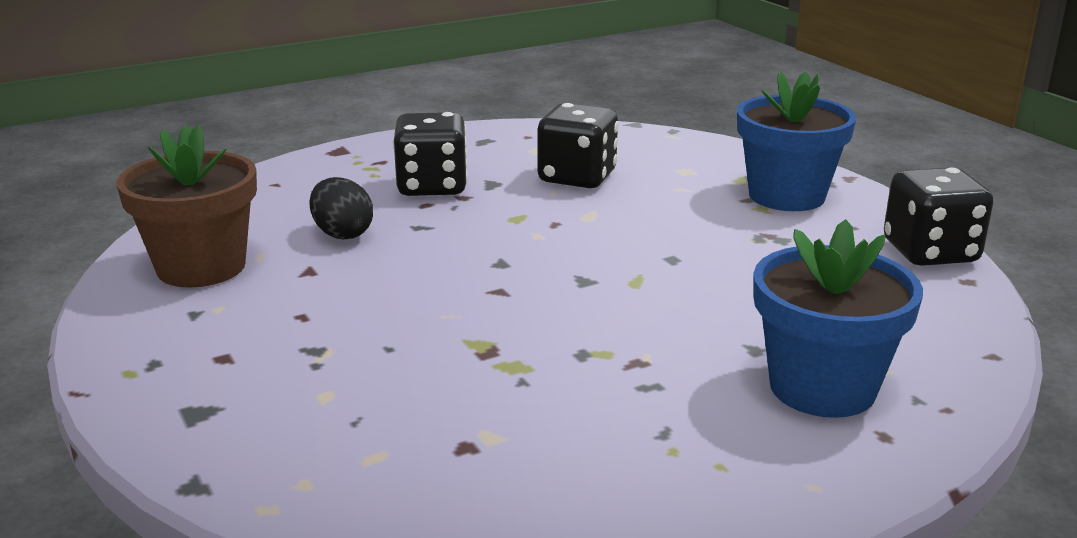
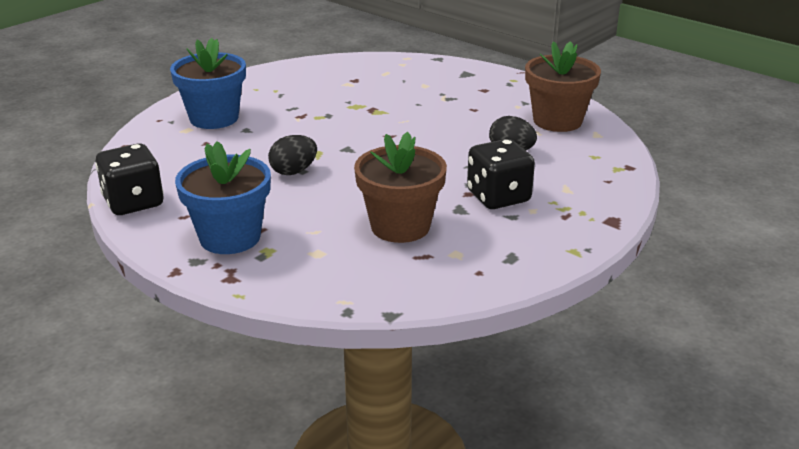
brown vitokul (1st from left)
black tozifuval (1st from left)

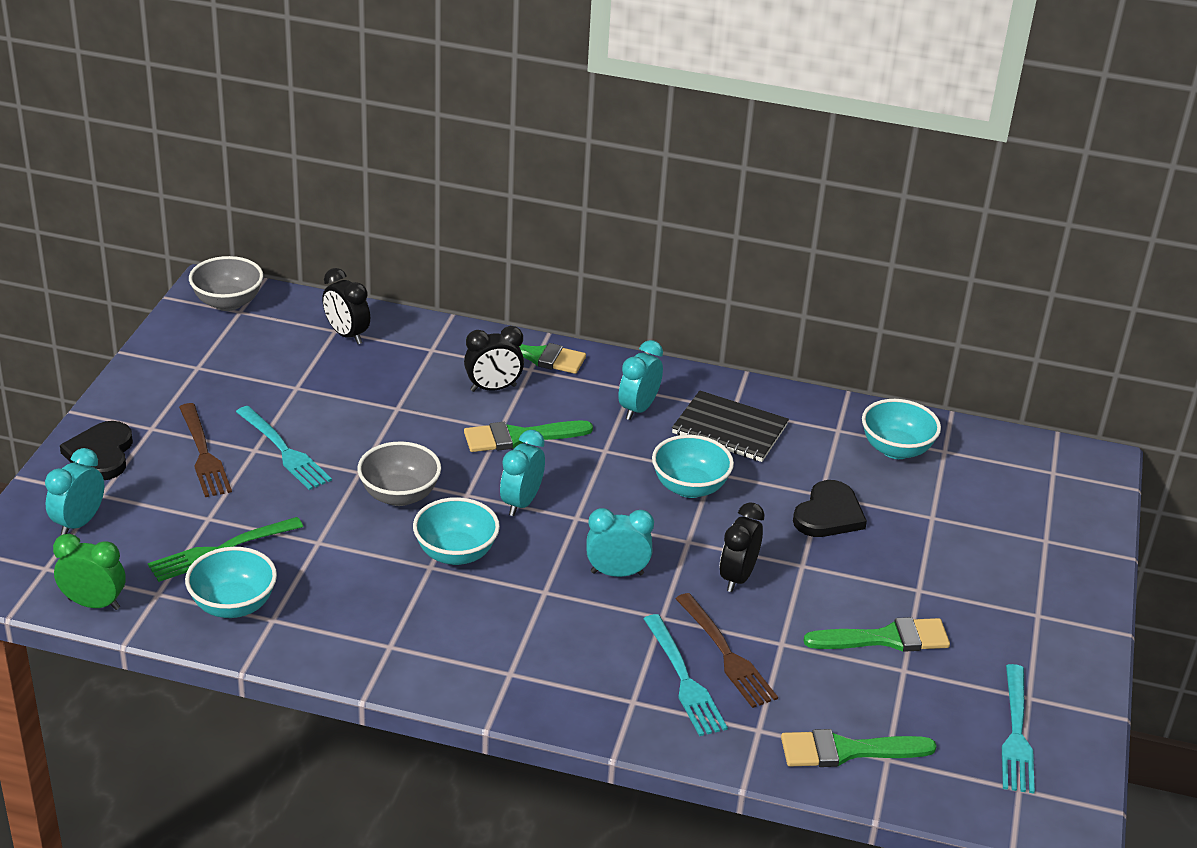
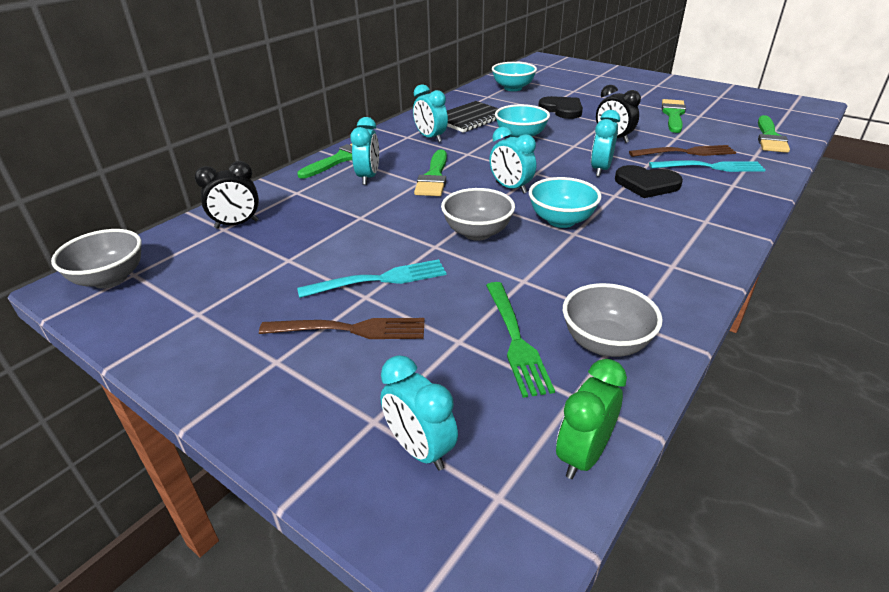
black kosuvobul (2nd from left)
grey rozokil (3rd from left)
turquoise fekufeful (1st from left)
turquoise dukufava (3rd from left in the first image)

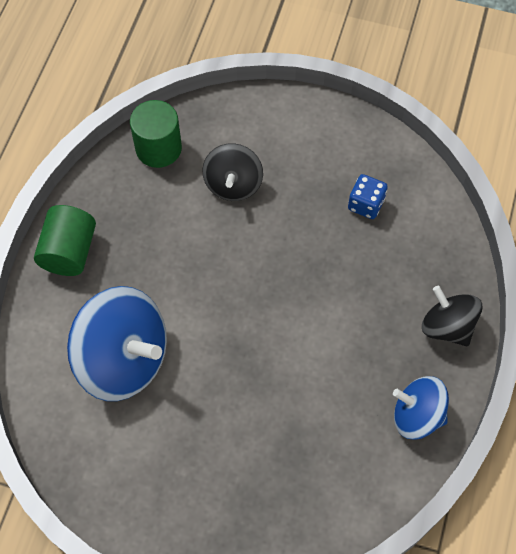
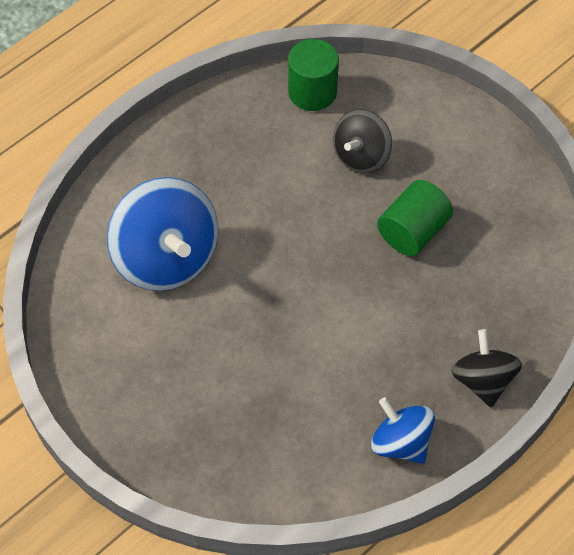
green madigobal (2nd from left)
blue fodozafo

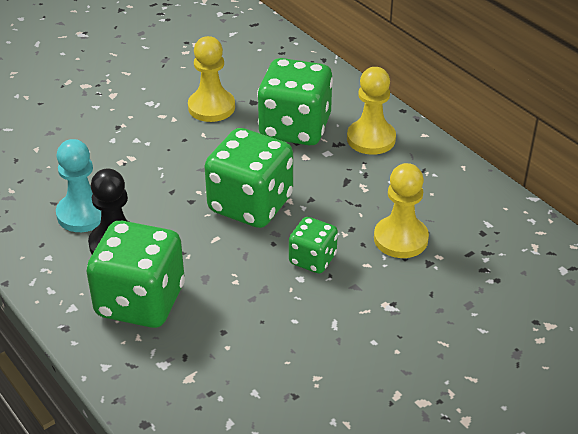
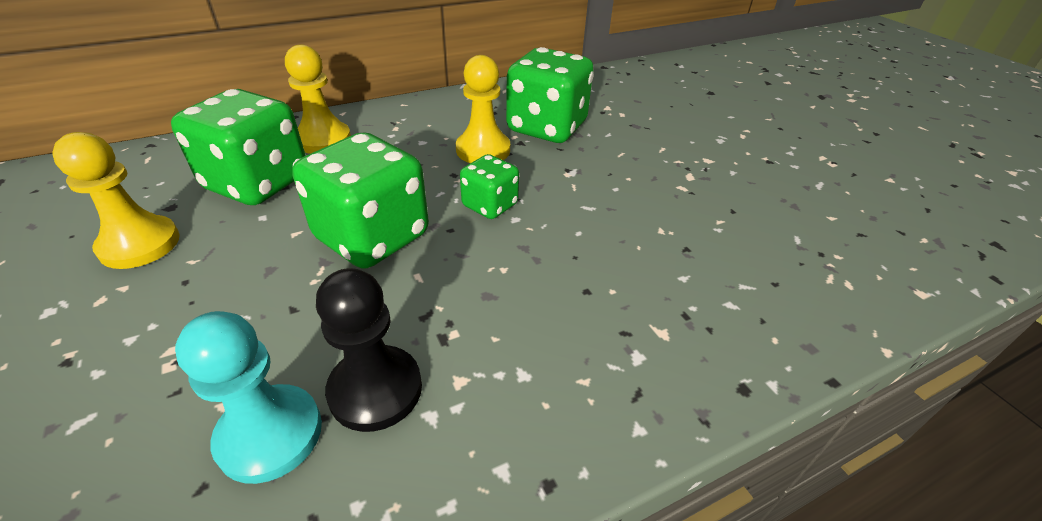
green fodozafo (4th from left)

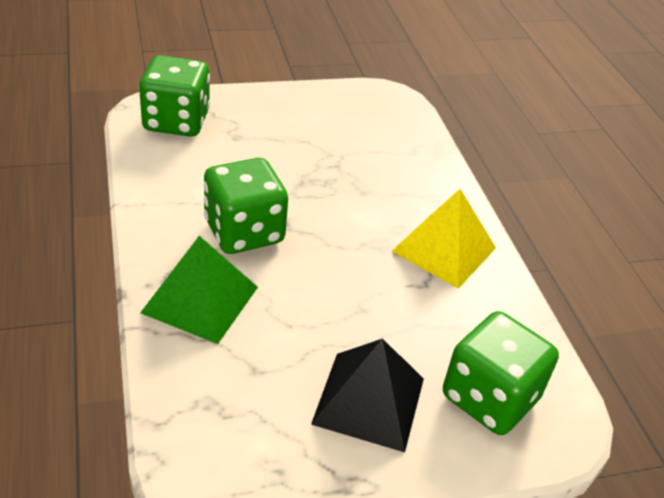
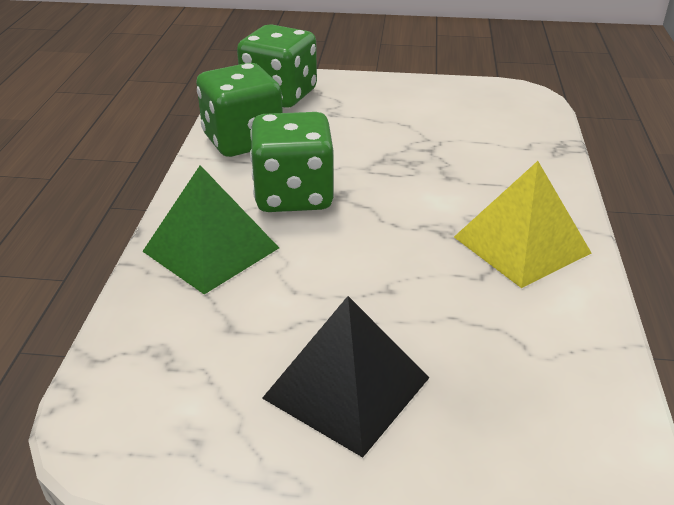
green fodozafo (1st from left)

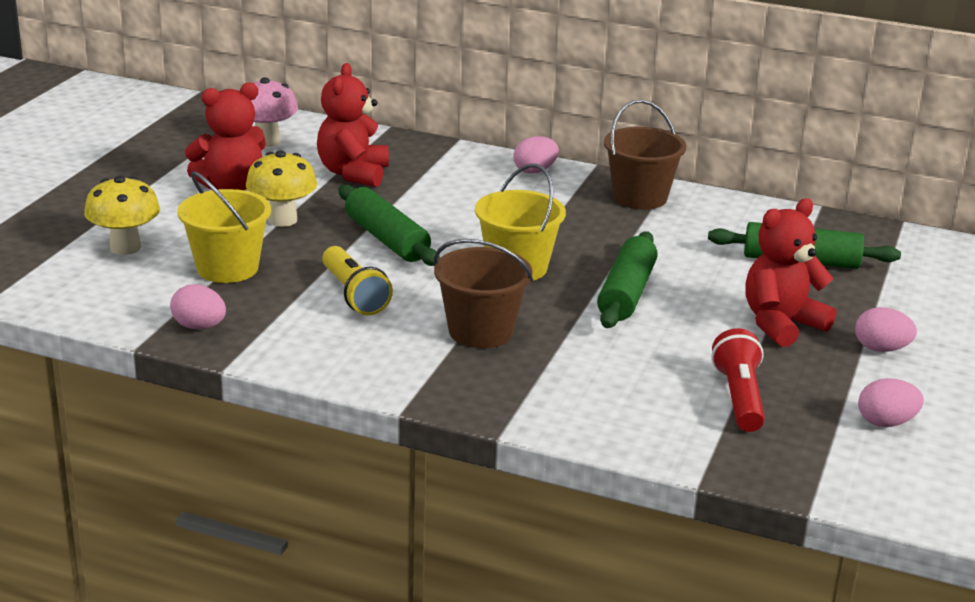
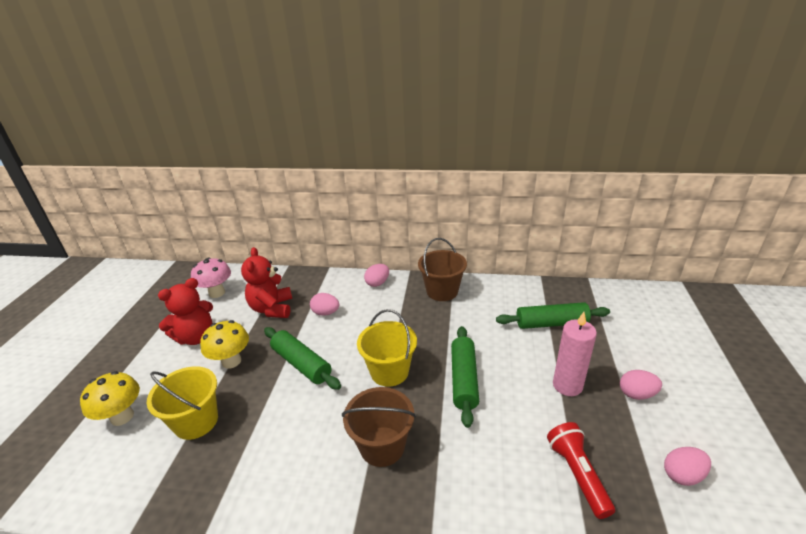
pink tozifuval (1st from left)
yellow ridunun
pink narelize

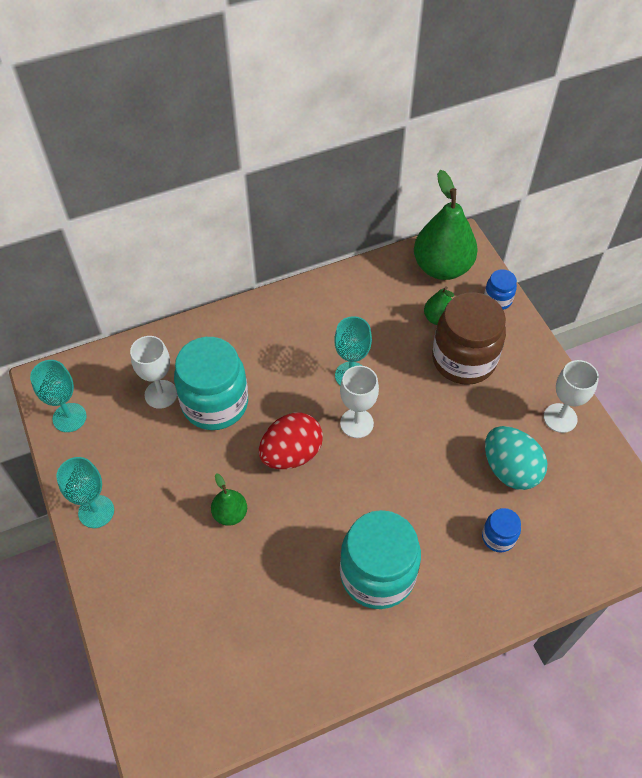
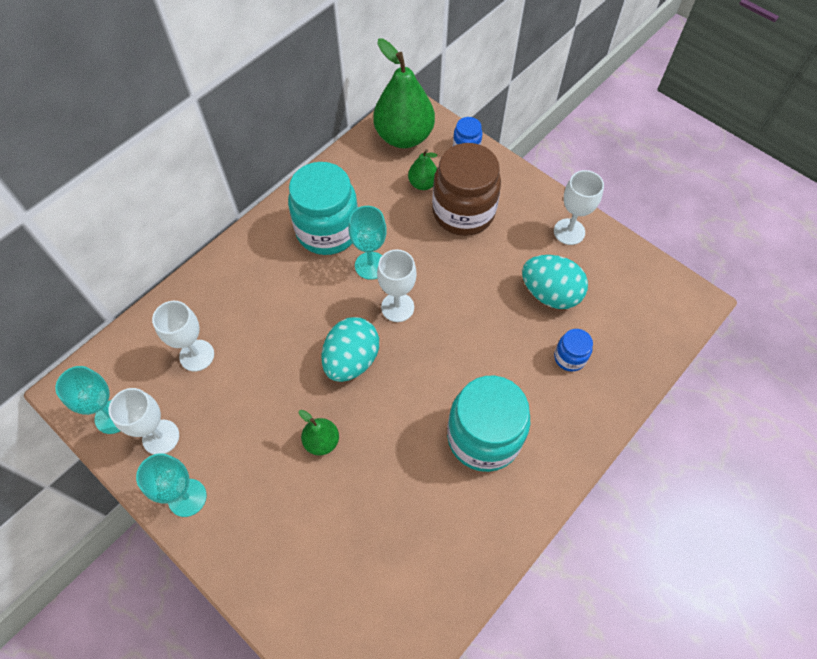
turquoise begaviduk (1st from left)
turquoise tozifuval (1st from left)
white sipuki (1st from left)

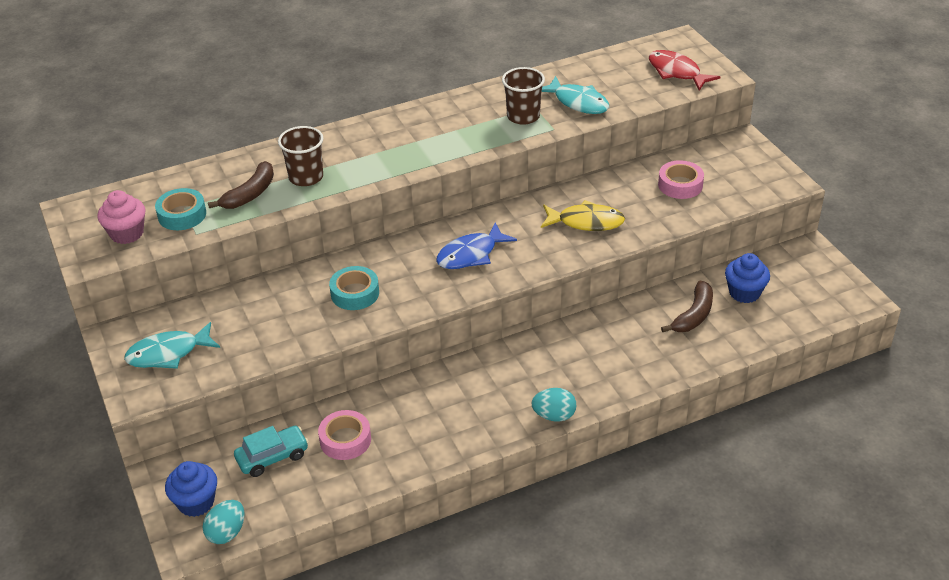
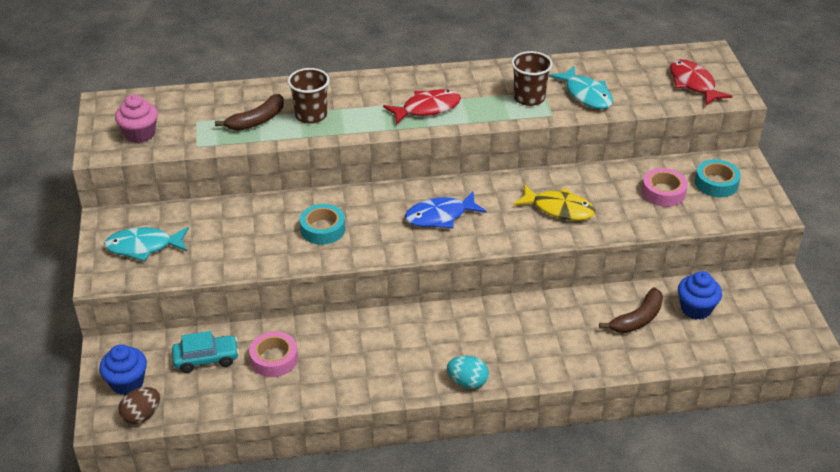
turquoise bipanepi (2nd from left)
brown tozifuval
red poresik (1st from left)

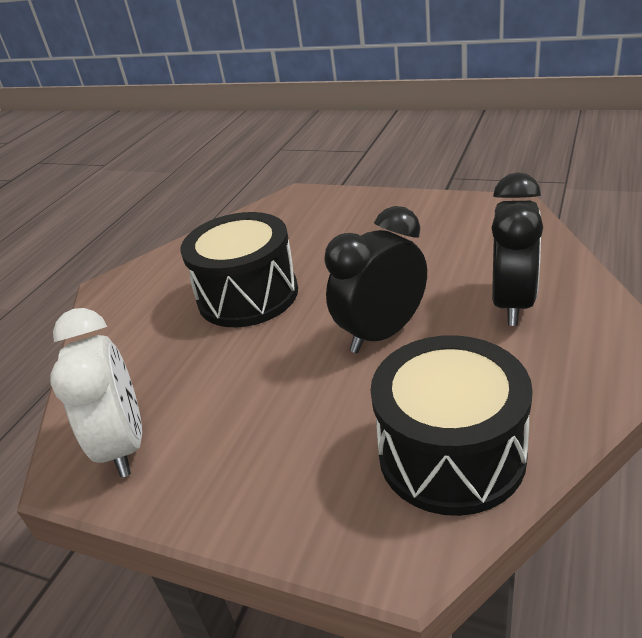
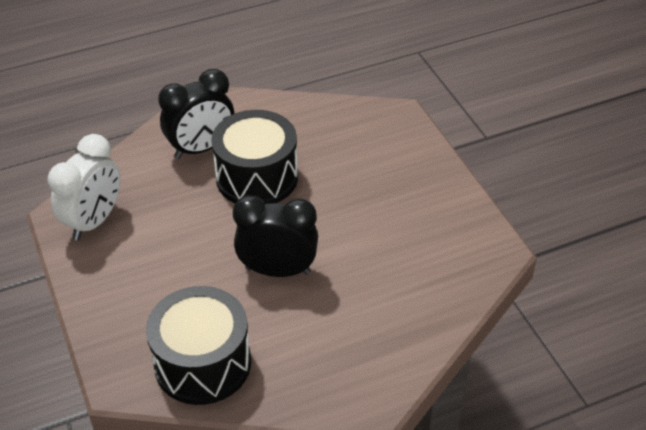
black fekufeful (1st from left)

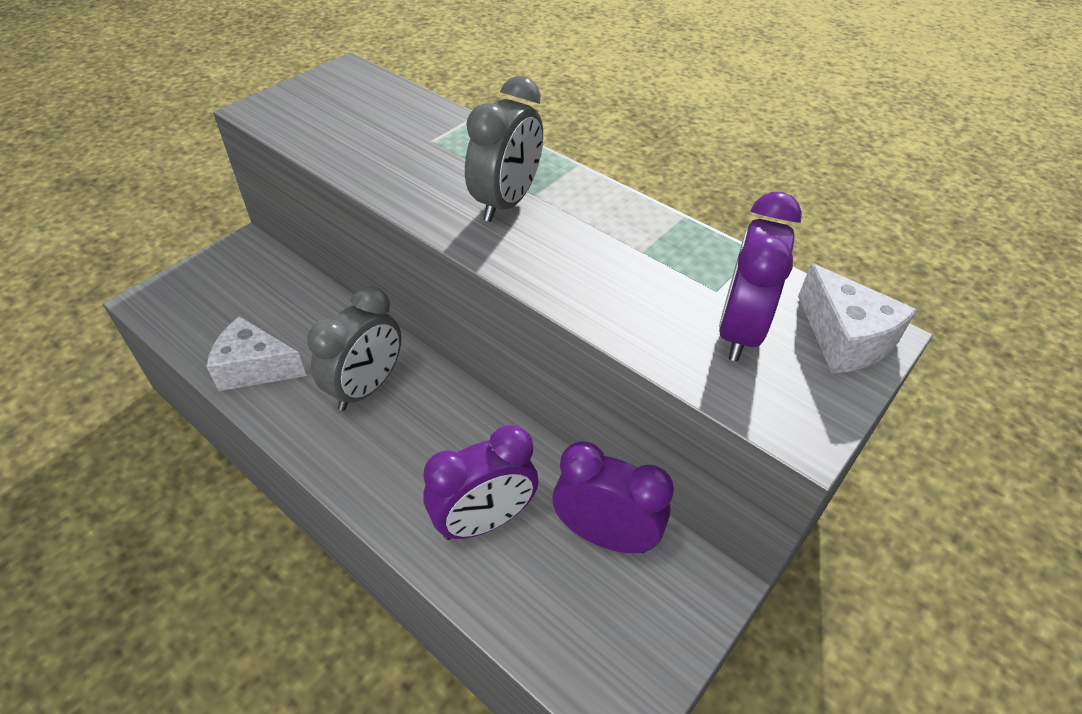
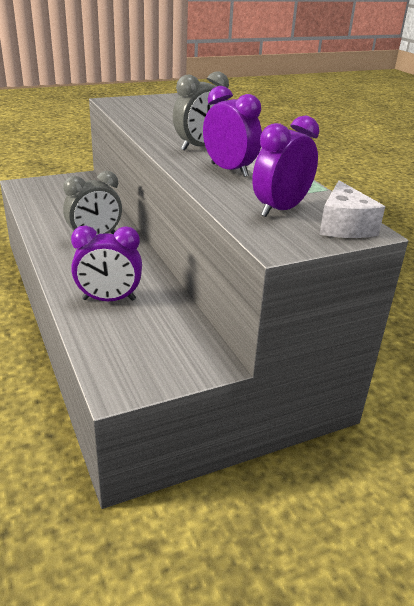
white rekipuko (1st from left in the first image)
purple fekufeful (2nd from left)

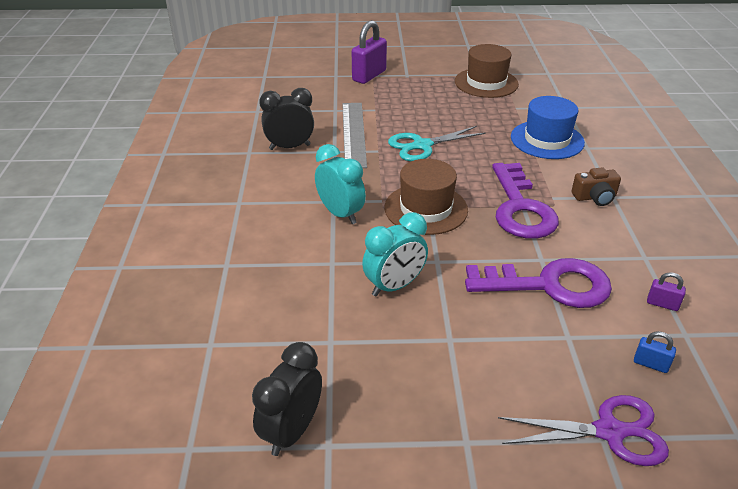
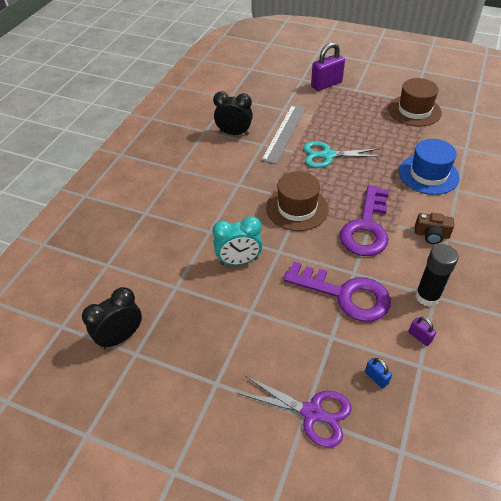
turquoise fekufeful (1st from left in the first image)
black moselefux

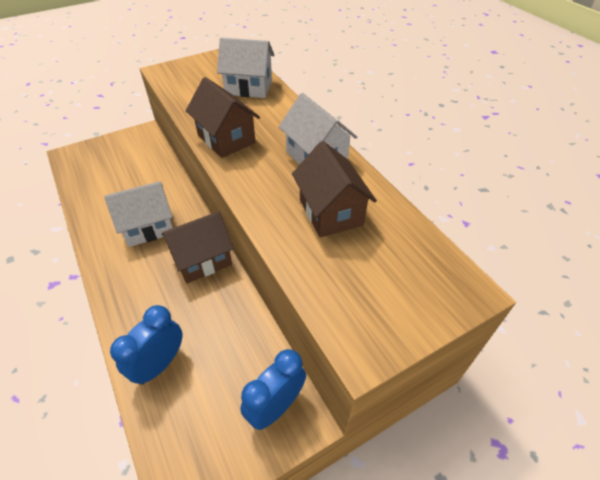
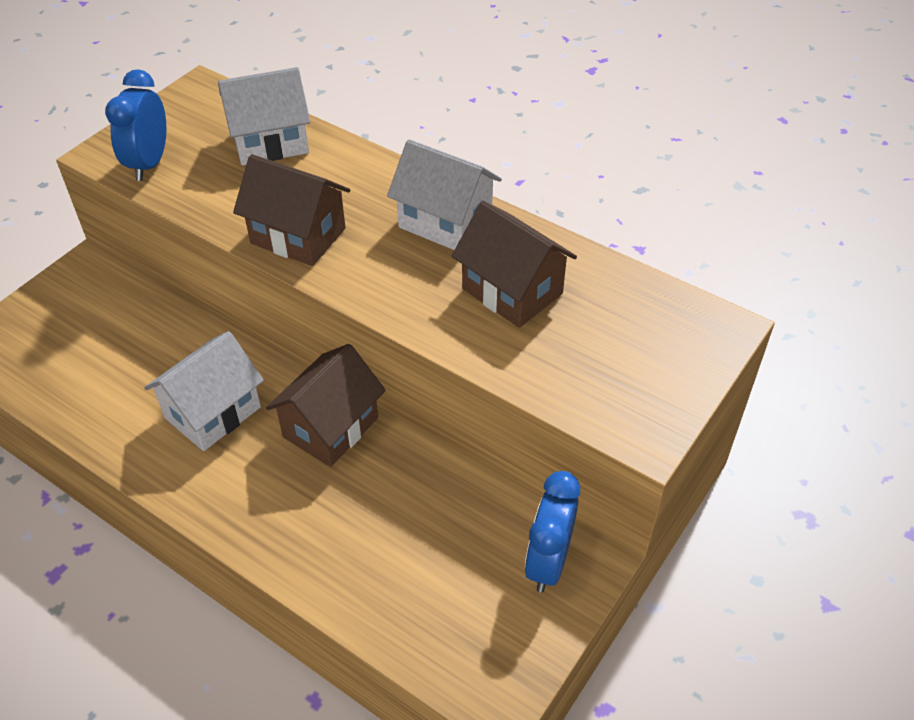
blue fekufeful (1st from left)

